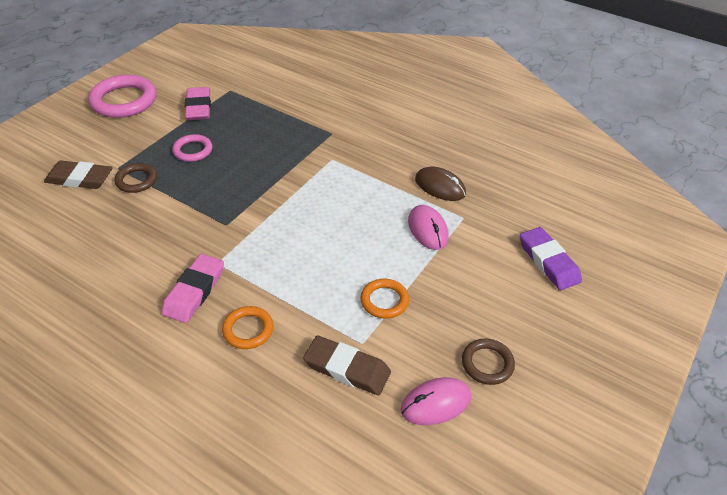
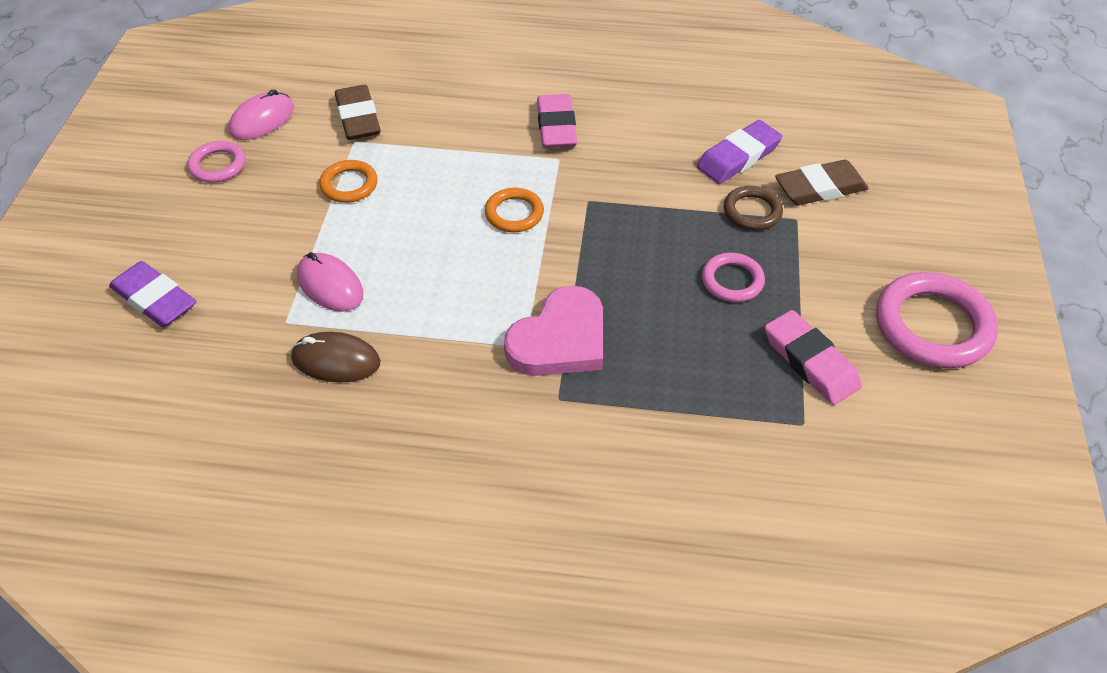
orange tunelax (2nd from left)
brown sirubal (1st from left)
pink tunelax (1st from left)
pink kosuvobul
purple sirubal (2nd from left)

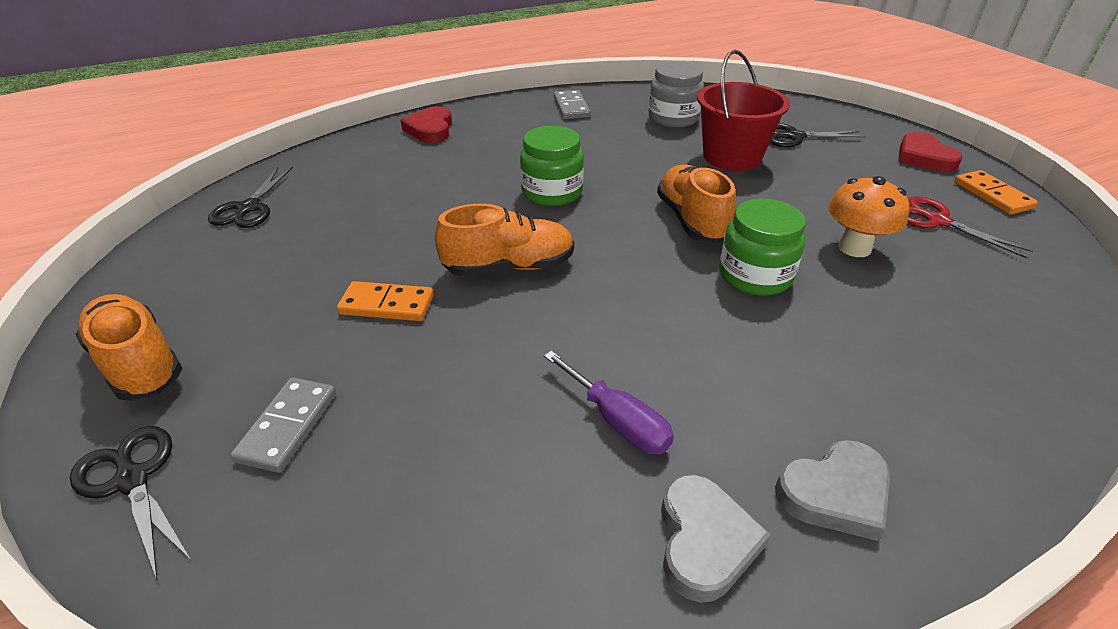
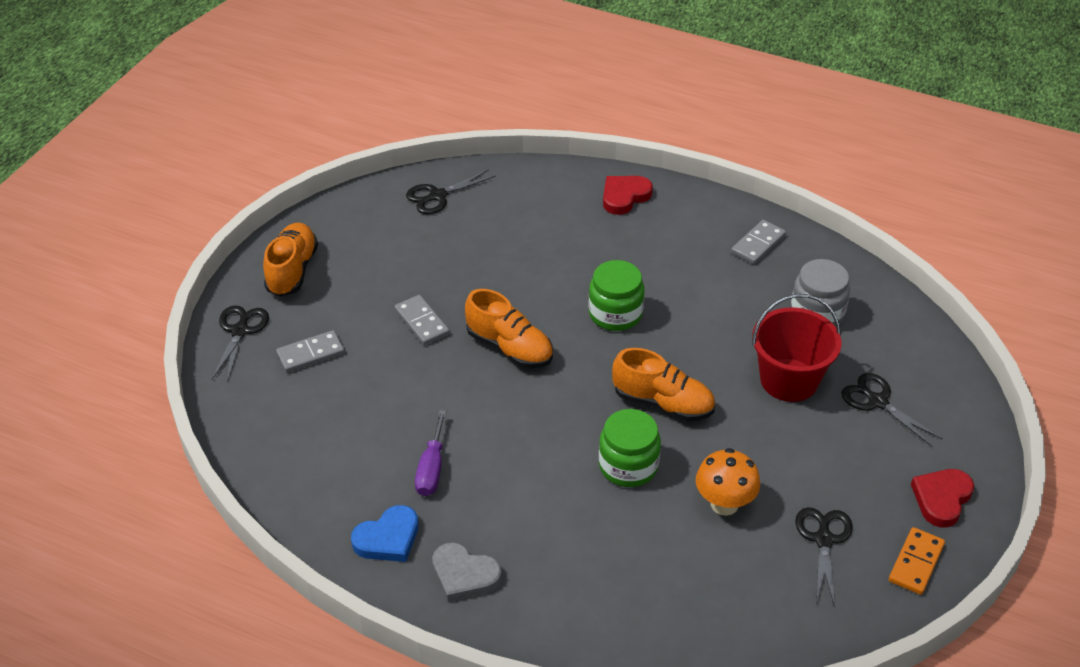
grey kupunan (2nd from left)
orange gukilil (3rd from left)
blue kosuvobul
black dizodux (3rd from left)

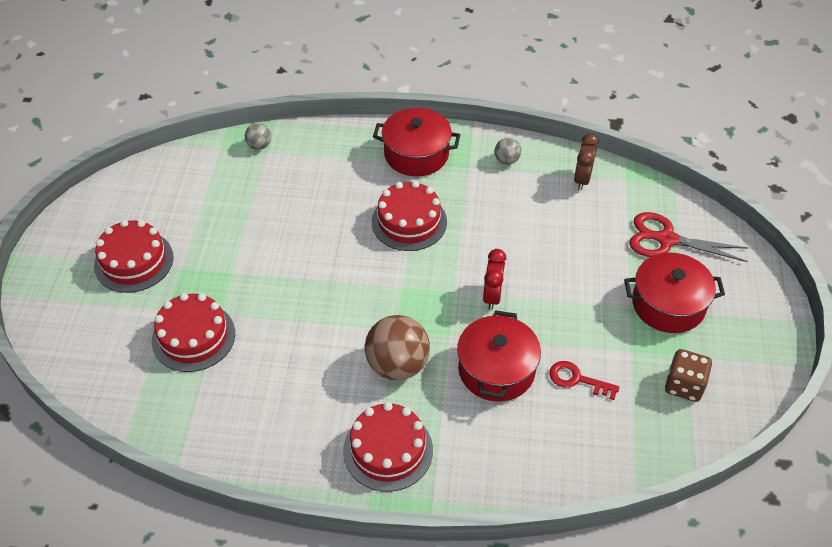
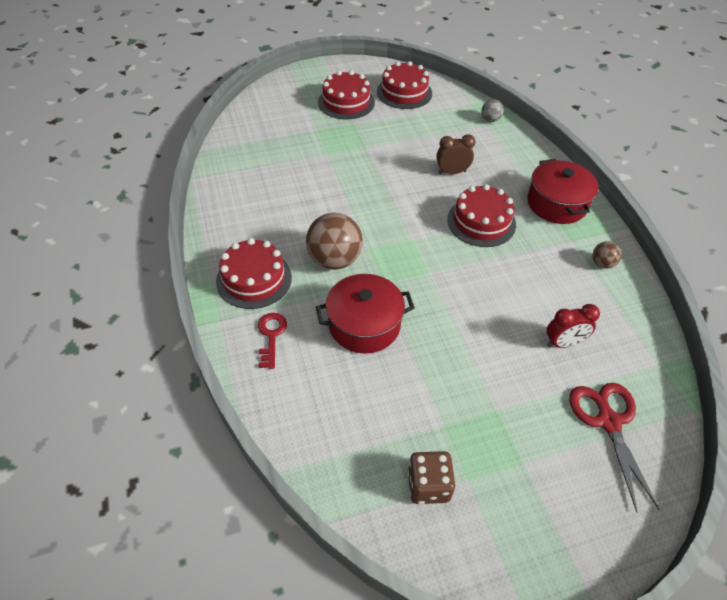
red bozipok (3rd from left)
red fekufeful
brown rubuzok (2nd from left)
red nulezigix
brown fekufeful
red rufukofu (3rd from left in the first image)

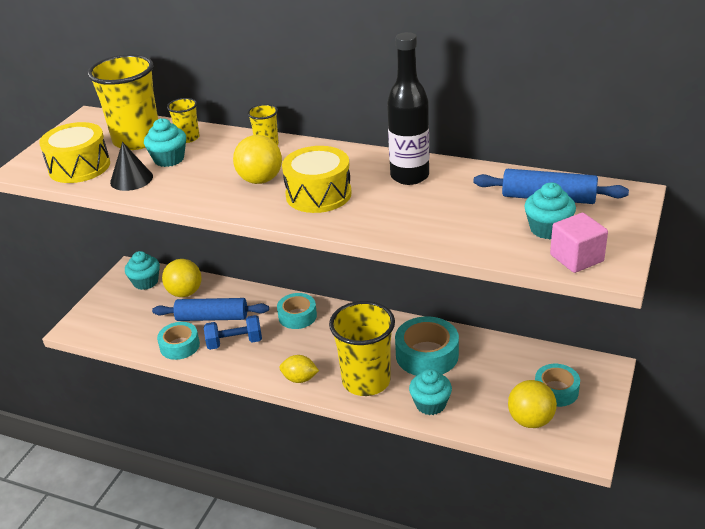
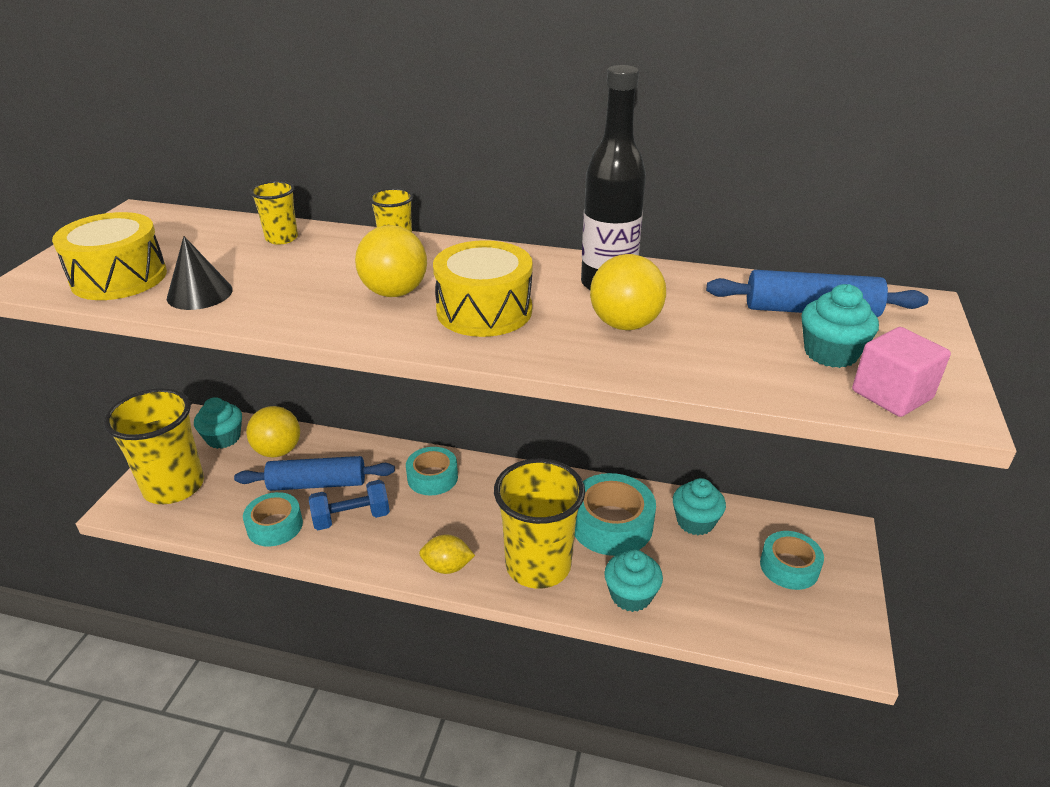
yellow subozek (1st from left)
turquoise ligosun (3rd from left)
yellow rubuzok (3rd from left)

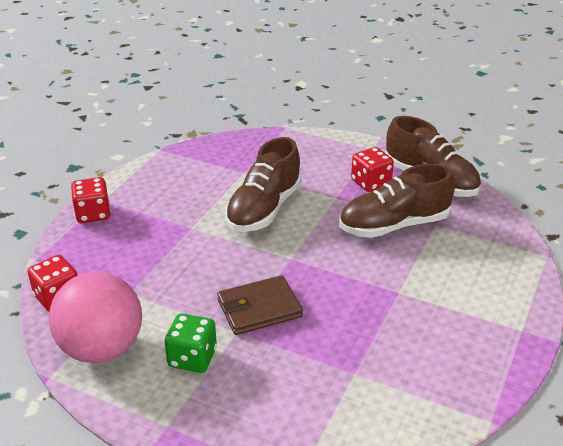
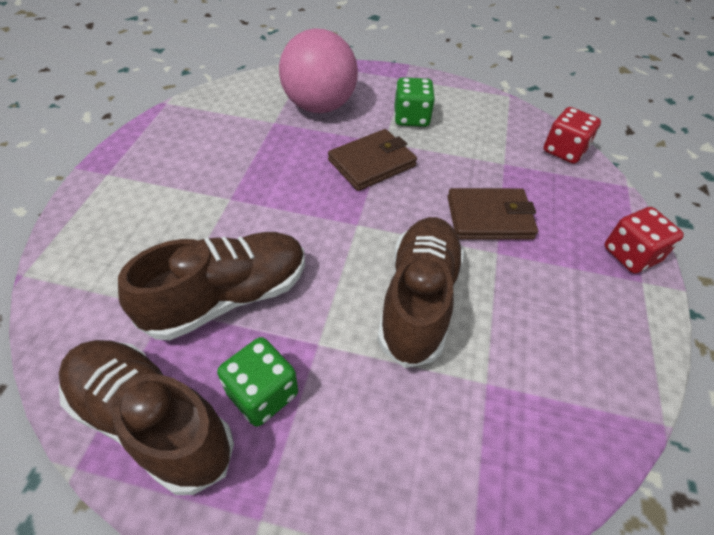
pink rubuzok
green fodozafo (1st from left)
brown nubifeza (2nd from left)

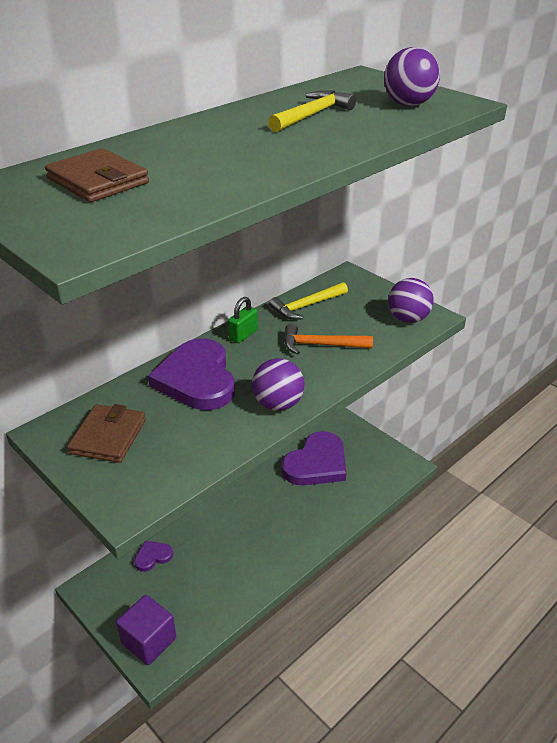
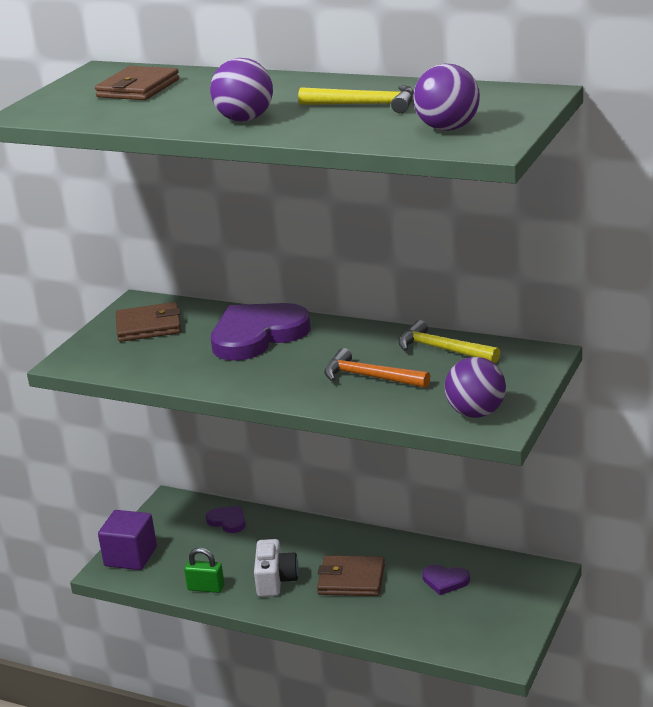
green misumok
purple rubuzok (1st from left)
purple kosuvobul (3rd from left)
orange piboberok
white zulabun
brown nubifeza (3rd from left)

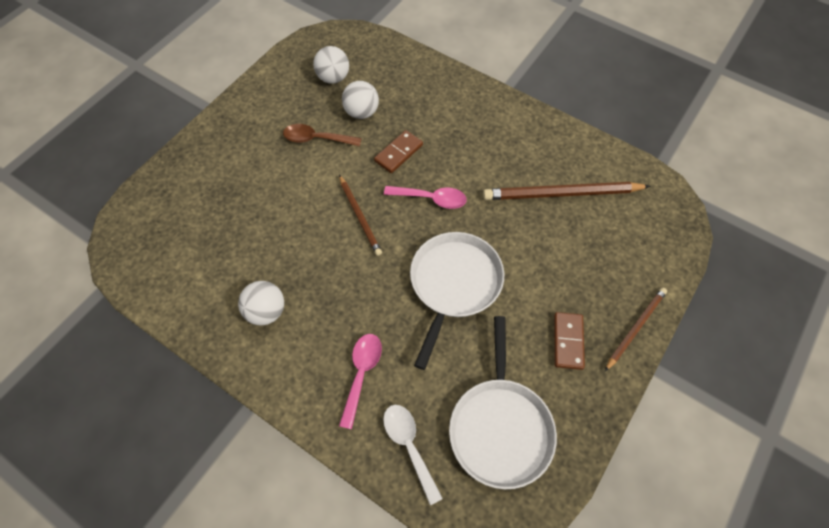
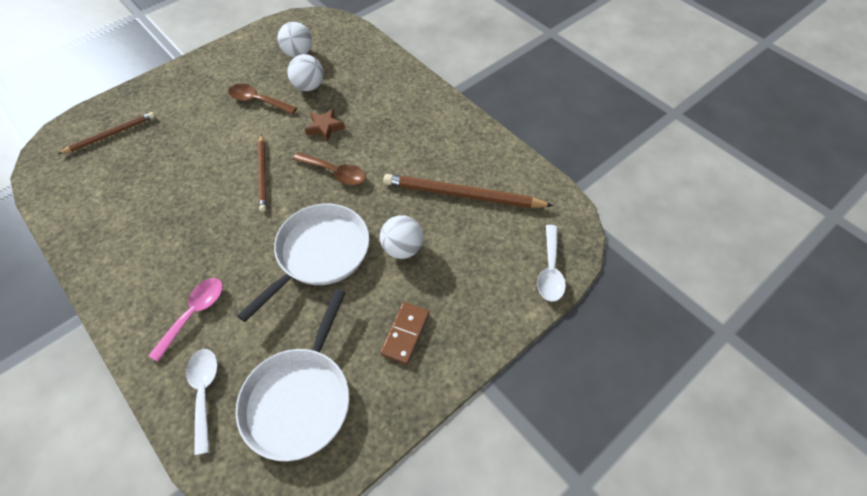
white rubuzok (3rd from left)
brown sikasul
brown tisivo (2nd from left)
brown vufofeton (1st from left)
white tisivo (2nd from left)

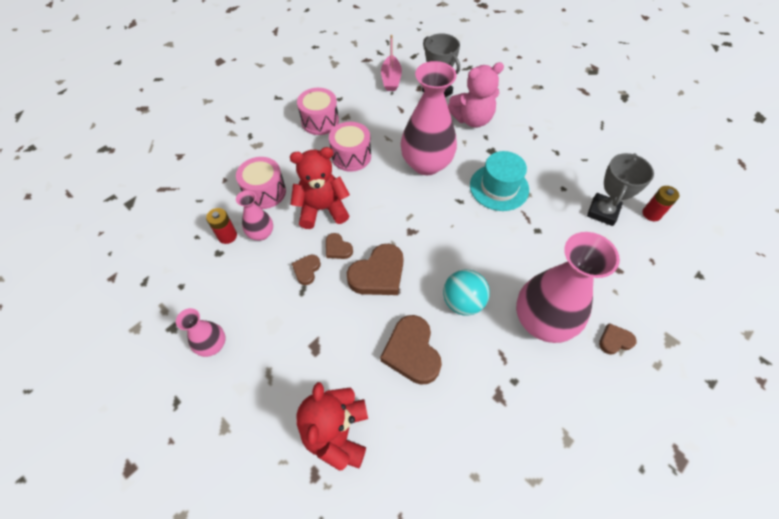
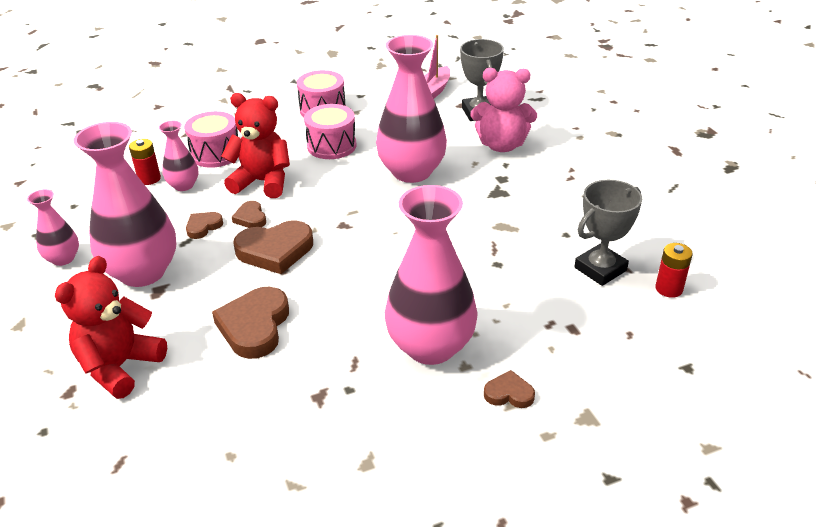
turquoise rubuzok
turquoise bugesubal
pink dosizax (2nd from left)

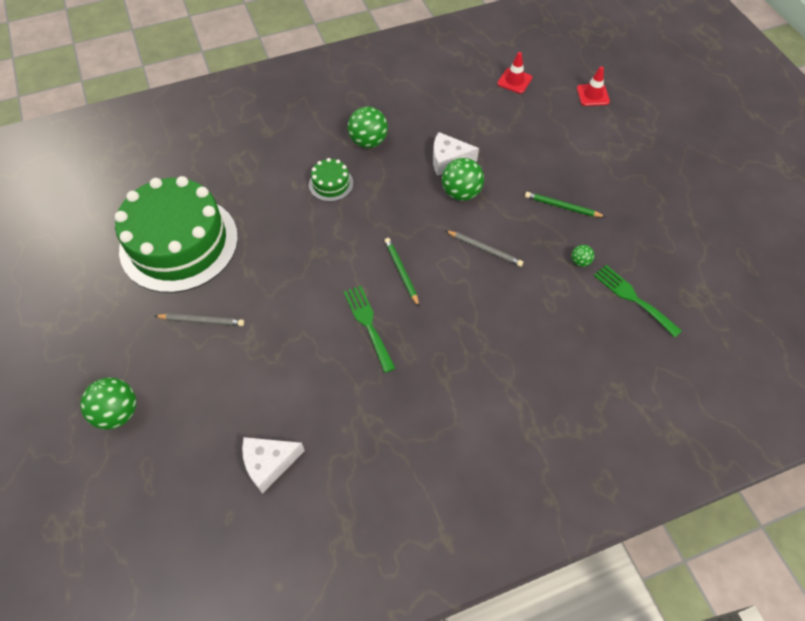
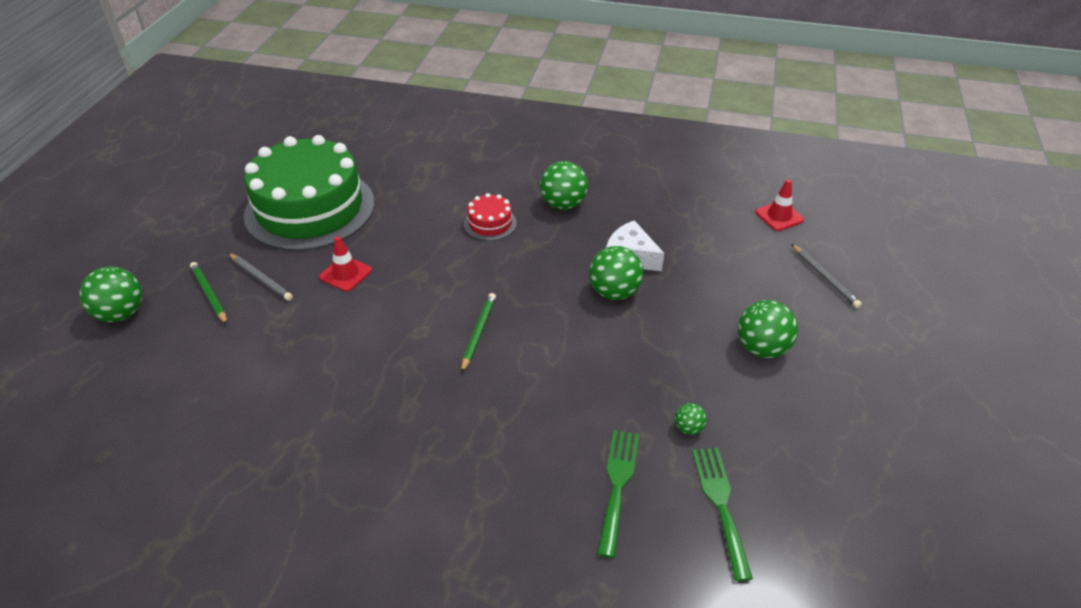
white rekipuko (1st from left in the first image)
red bozipok
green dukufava (1st from left)
grey vufofeton (2nd from left)
green vufofeton (1st from left)
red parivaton (1st from left)
green rubuzok (5th from left)

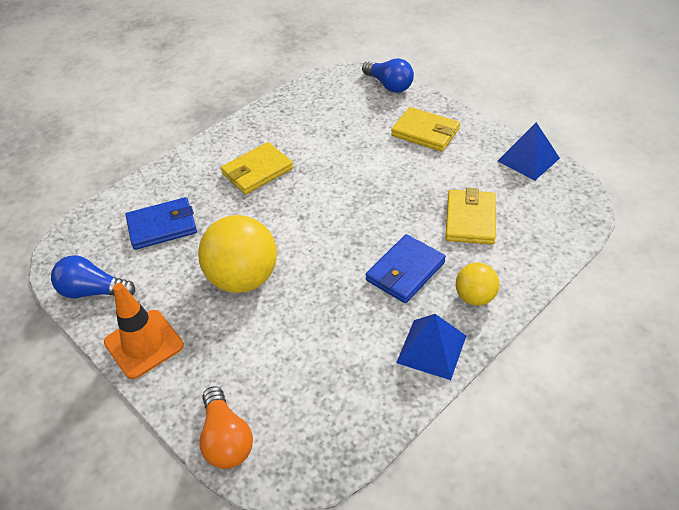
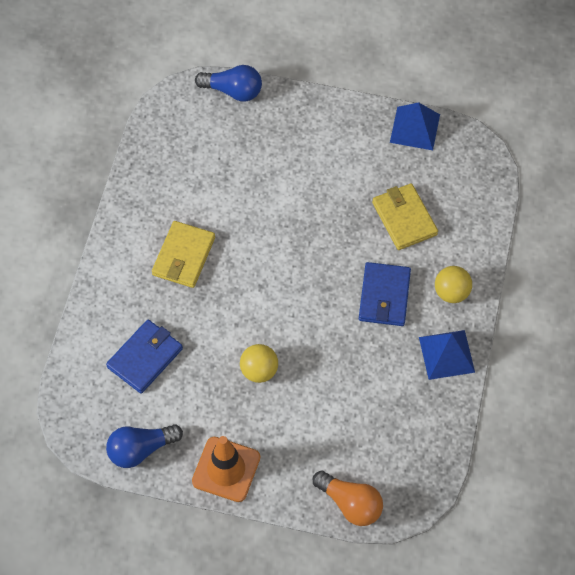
yellow rubuzok (1st from left)
yellow nubifeza (2nd from left in the first image)

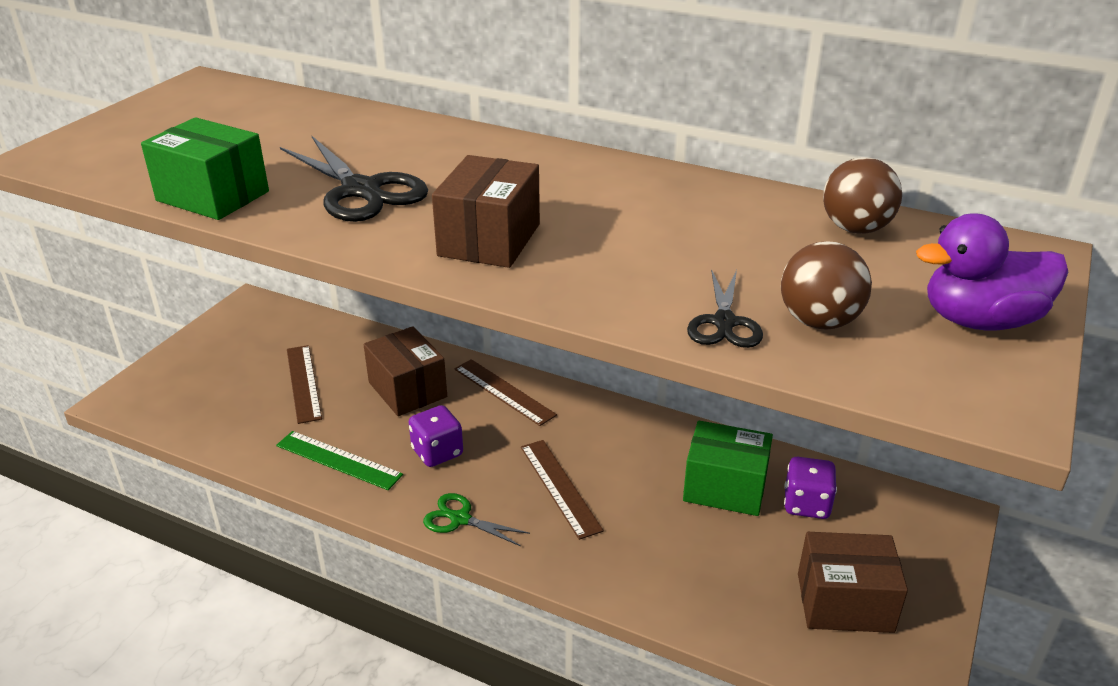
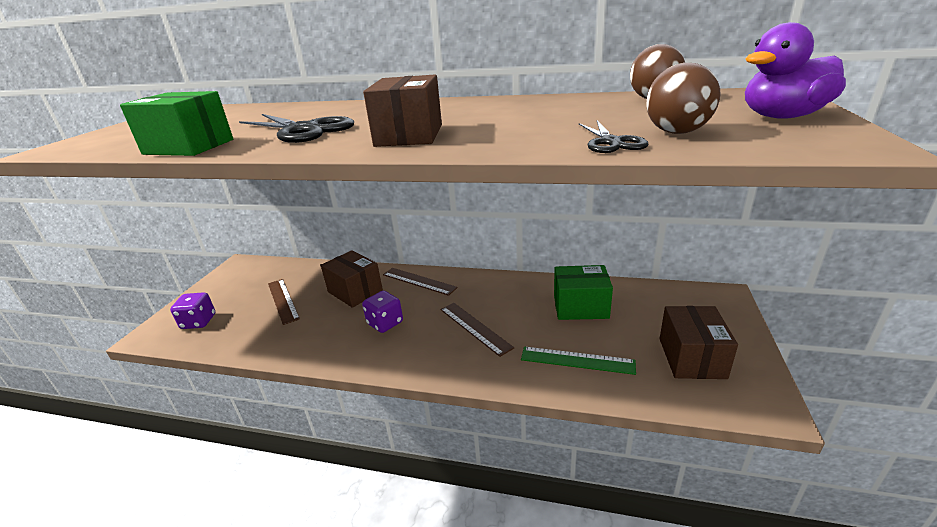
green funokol
green dizodux
purple fodozafo (1st from left)
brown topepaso (3rd from left)

